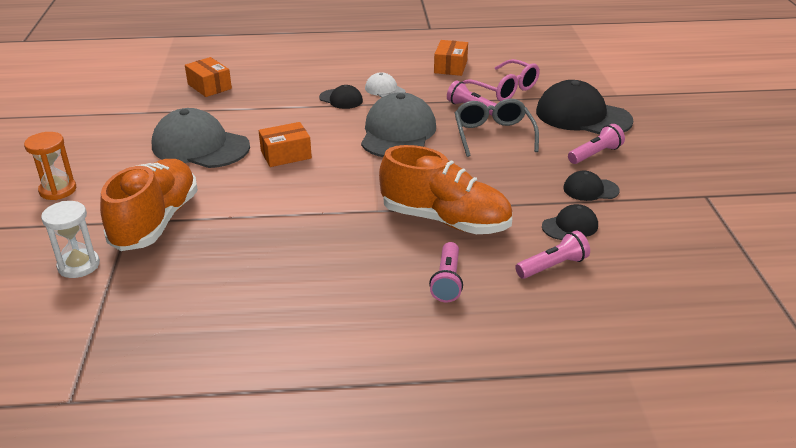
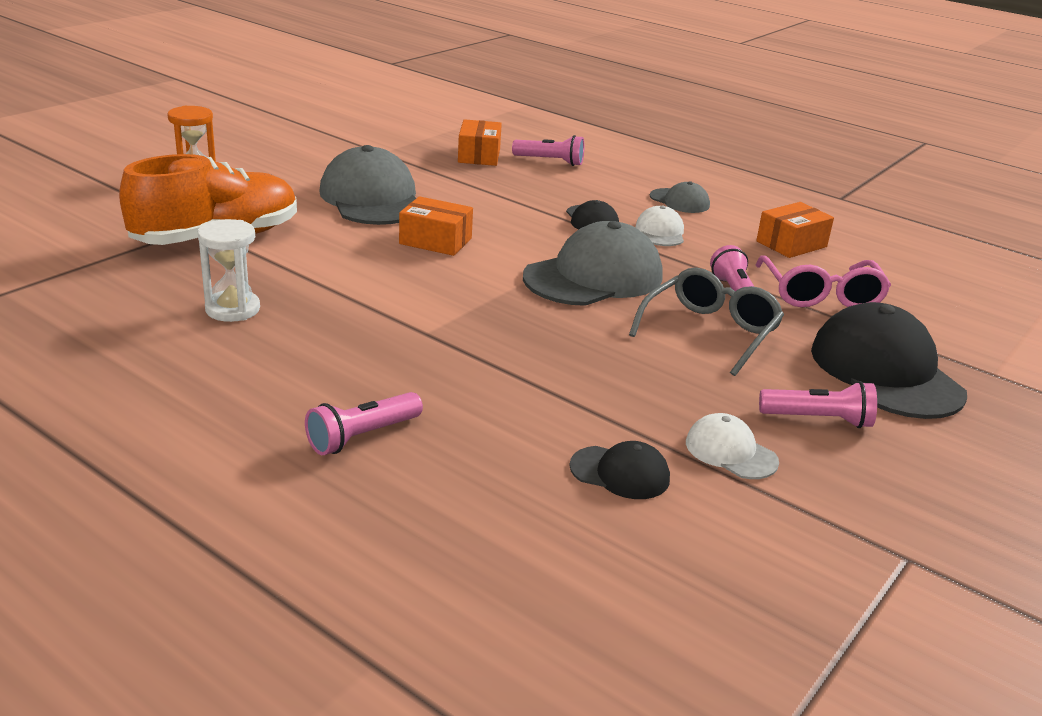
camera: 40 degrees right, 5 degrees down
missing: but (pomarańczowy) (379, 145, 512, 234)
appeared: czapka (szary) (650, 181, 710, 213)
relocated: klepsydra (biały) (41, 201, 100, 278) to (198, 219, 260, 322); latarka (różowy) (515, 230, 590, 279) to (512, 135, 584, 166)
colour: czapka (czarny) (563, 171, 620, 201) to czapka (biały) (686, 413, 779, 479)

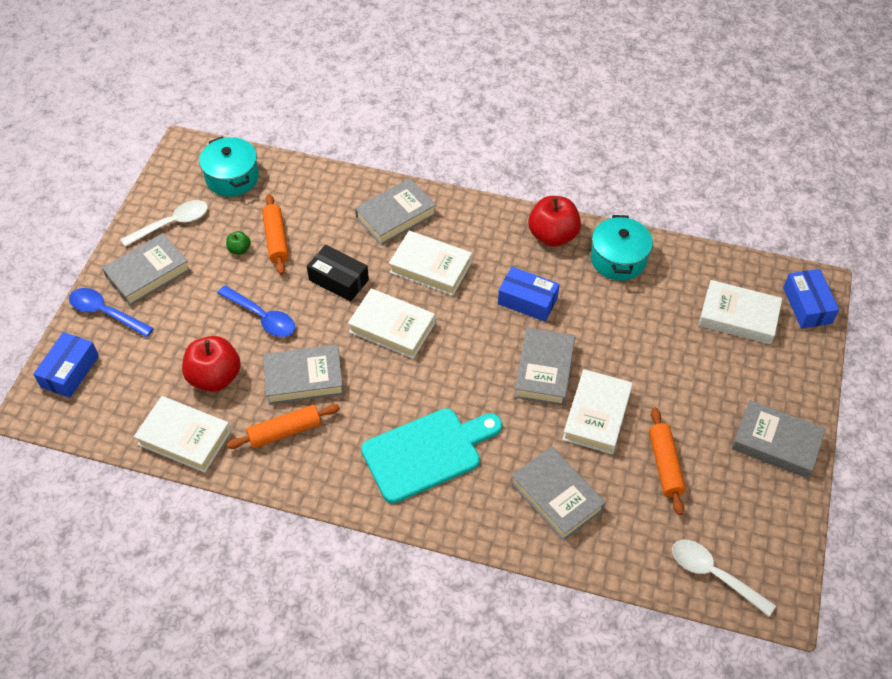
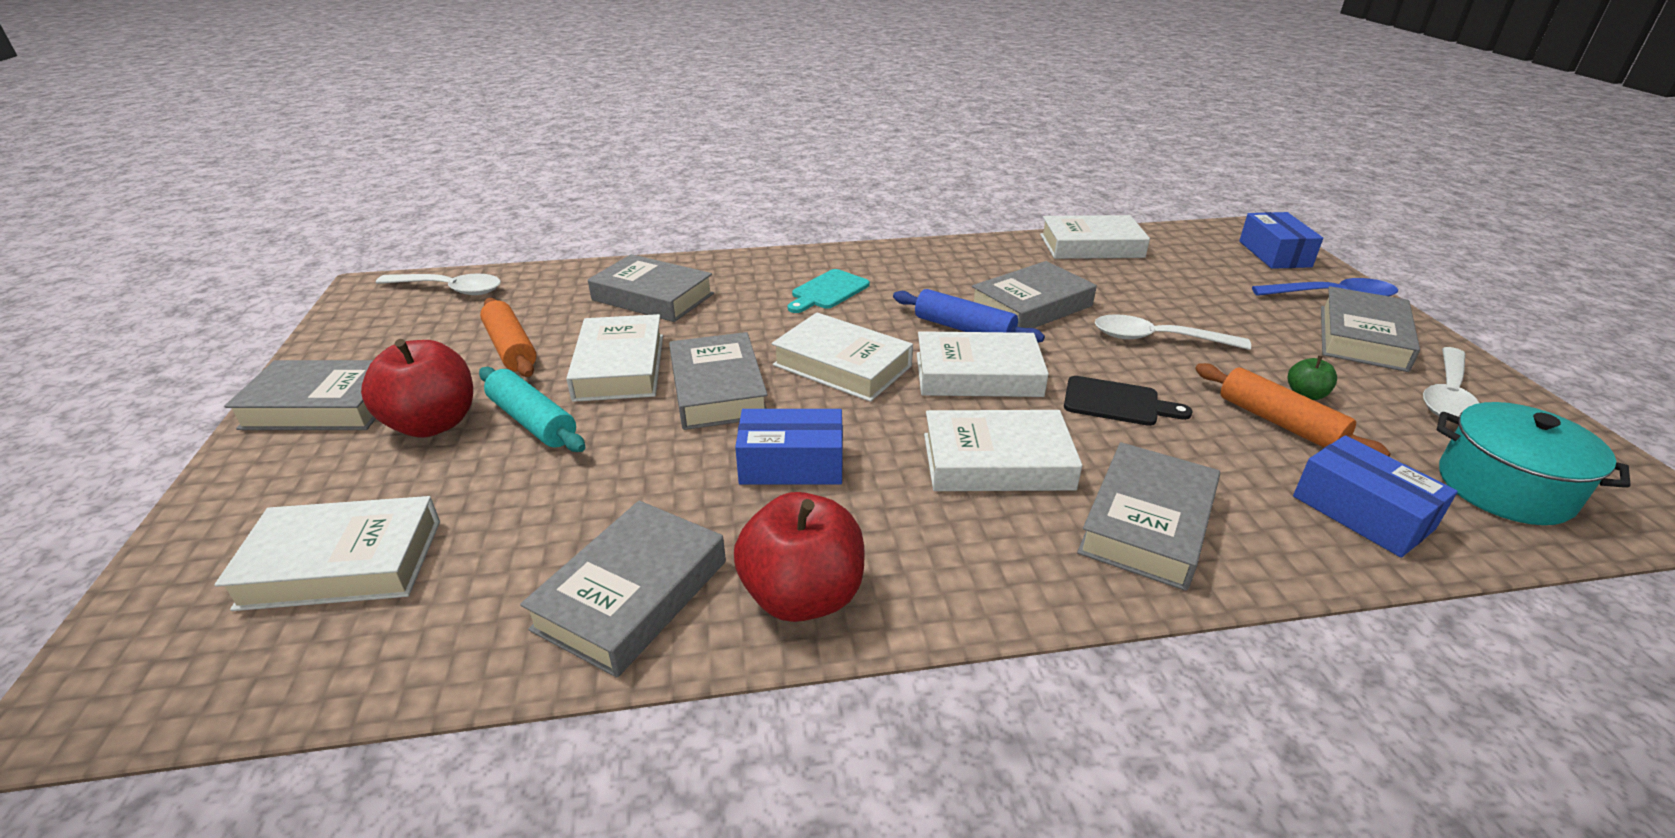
camera: 155 degrees right, 20 degrees down
missing: wałek do ciasta (pomarańczowy) (227, 404, 340, 449)
appeared: wałek do ciasta (turkusowy) (479, 367, 586, 452); książka (biały) (772, 312, 913, 402); wałek do ciasta (niebieski) (893, 289, 1045, 343)
relocated: jabłko (czerwony) (182, 336, 241, 392) to (361, 339, 473, 438); pudełko (niebieski) (783, 269, 839, 328) to (1293, 435, 1458, 558)
exchanged: pudełko (czarny) (307, 245, 369, 302) to deska do krojenia (czarny) (1064, 376, 1193, 426); garnek (turkusowy) (591, 215, 653, 280) to książka (szary) (520, 501, 726, 678)
colour: łyżka (niebieski) (218, 285, 295, 337) to łyżka (biały) (1094, 314, 1251, 350)
size: deska do krojenia (turkusowy) (361, 408, 502, 503) = (788, 269, 870, 313) x0.53

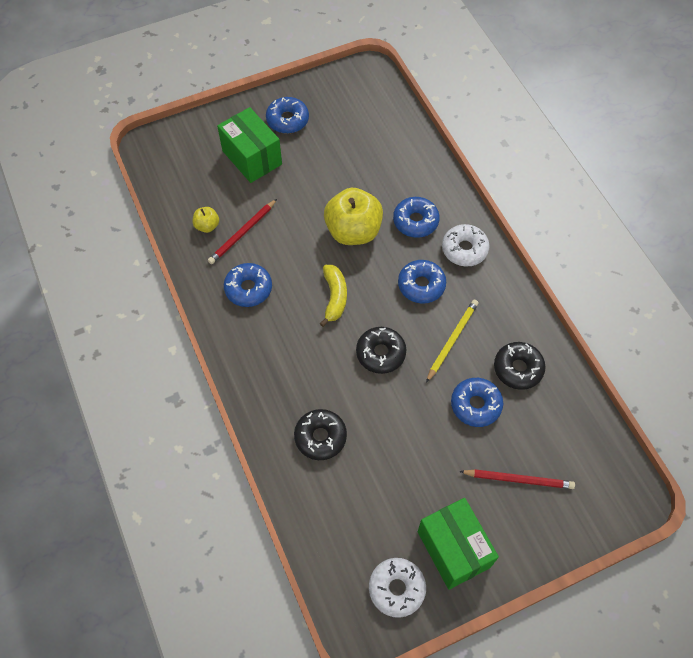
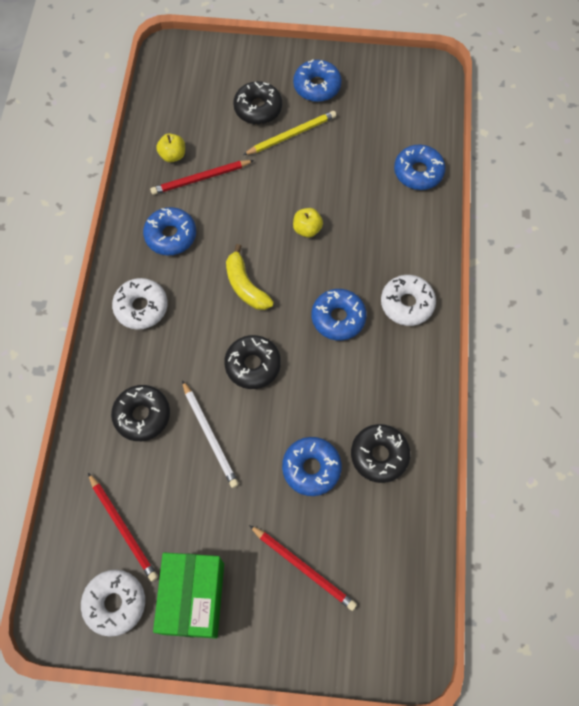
camera: 30 degrees right, 5 degrees up
appeared: ołówek (czerwony) (88, 473, 158, 582); donut (biały) (112, 278, 168, 330); ołówek (biały) (182, 380, 239, 488)
relocated: donut (niebieski) (393, 197, 440, 238) to (394, 145, 446, 190); ołówek (żółty) (426, 300, 478, 383) to (243, 111, 336, 155)
exchanged: pudełko (zielony) (217, 107, 282, 183) to donut (czarny) (233, 81, 282, 124)
spun: banan (żółty) (320, 265, 347, 327) = (226, 244, 274, 310) 120 degrees clockwise
size: jabłko (żółty) (324, 188, 383, 245) = (293, 208, 323, 237) x0.46

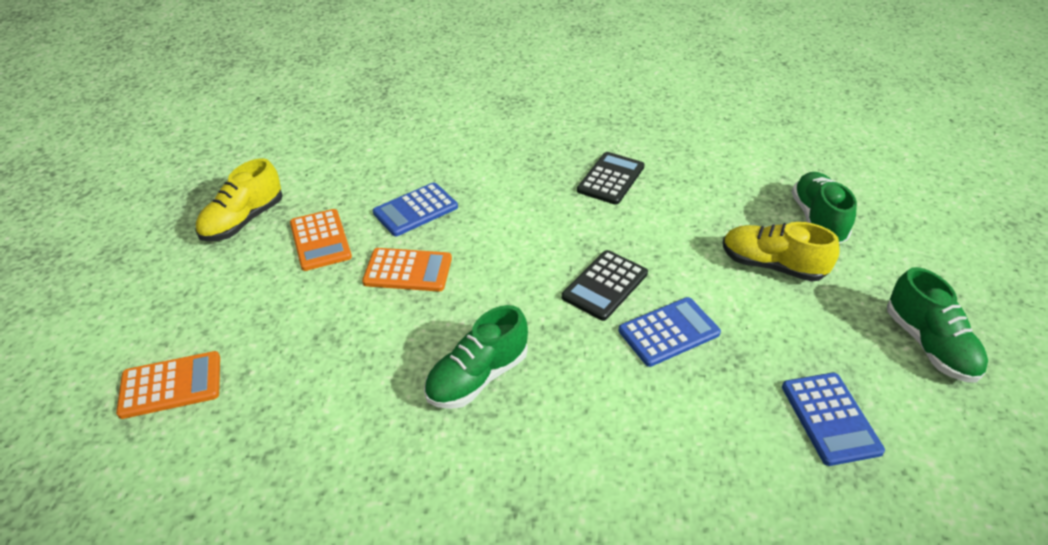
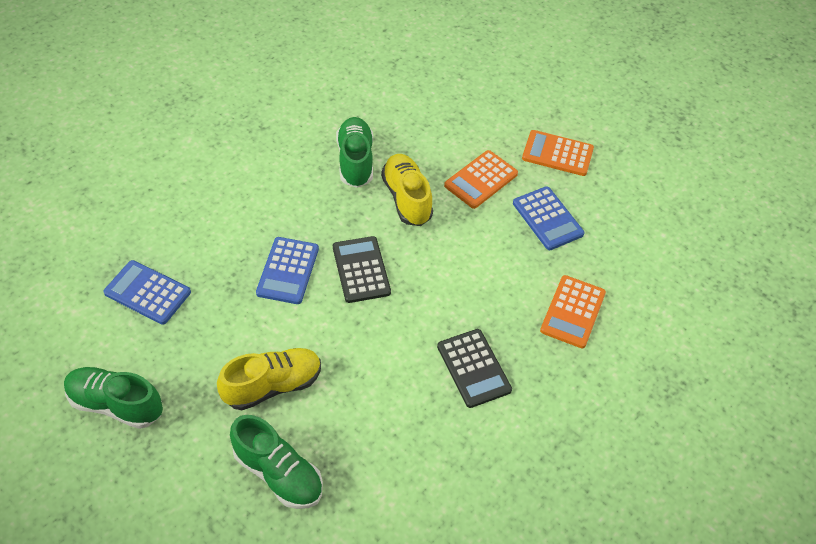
camera: 125 degrees right, 10 degrees up
relocated: kalkulator (pomarańczowy) (116, 351, 220, 419) to (540, 275, 606, 348); but (żółty) (195, 158, 283, 241) to (381, 154, 433, 226)
spun: kalkulator (niebieski) (373, 182, 458, 236) = (513, 186, 584, 250) 150 degrees clockwise

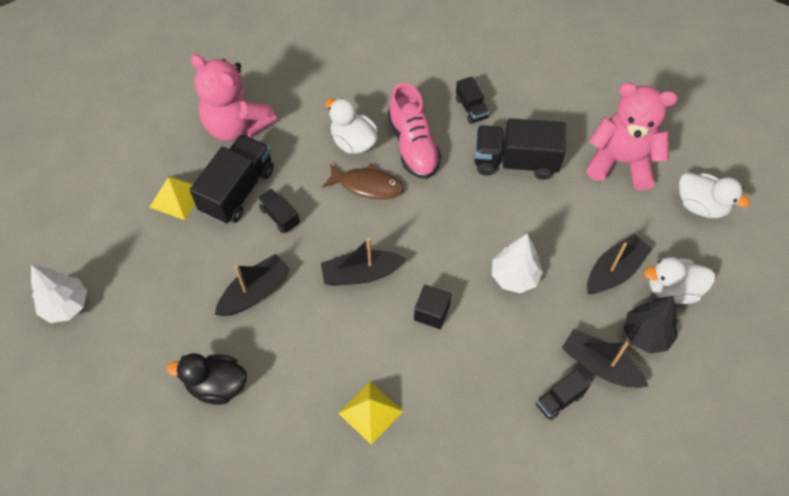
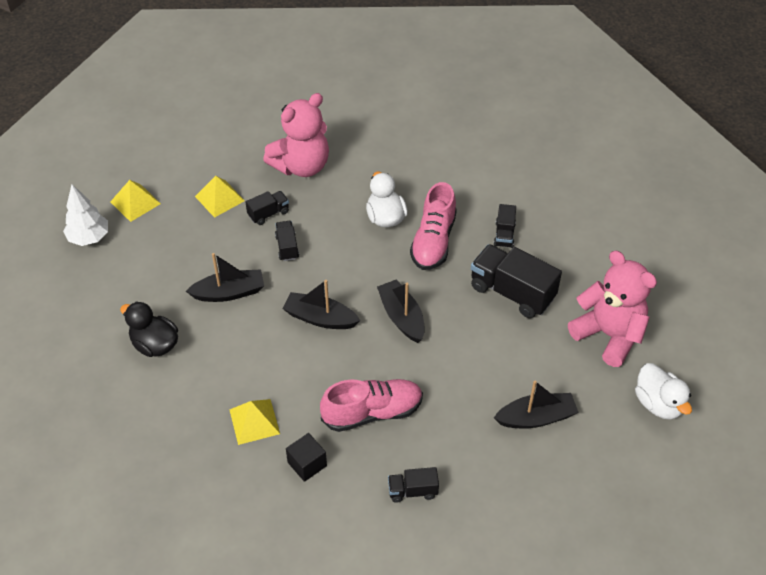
camera: 30 degrees right, 10 degrees down
missing: ryba (brązowy) (322, 163, 404, 199); drzewko (biały) (492, 234, 543, 293); drzewko (czarny) (623, 296, 678, 354); kaczka (biały) (644, 257, 716, 304)
appeared: piramida (żółty) (110, 180, 161, 222); but (różowy) (320, 379, 423, 432)
relocated: sześcian (czarny) (414, 285, 451, 329) to (286, 433, 327, 482); łódka (czarny) (562, 329, 649, 388) to (377, 279, 425, 343)
spun: miś (różowy) (190, 54, 277, 141) = (263, 93, 329, 177) 105 degrees counterclockwise
size: ciężarówka (czarny) (190, 134, 274, 224) = (245, 191, 289, 225) x0.51

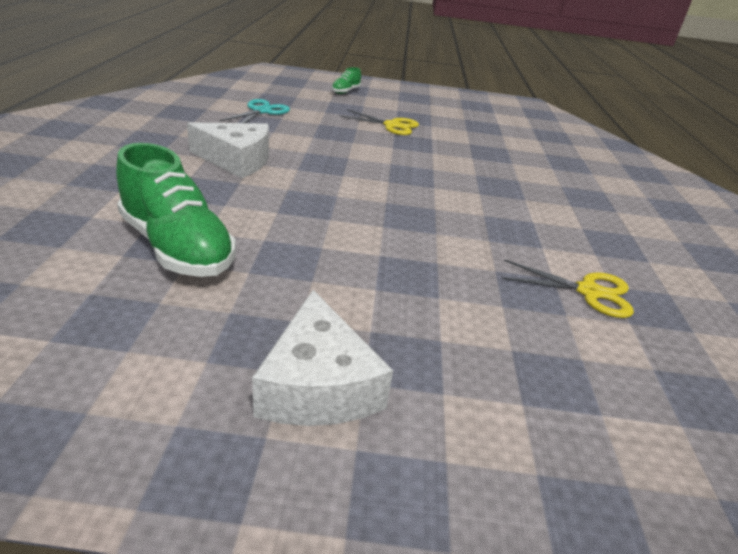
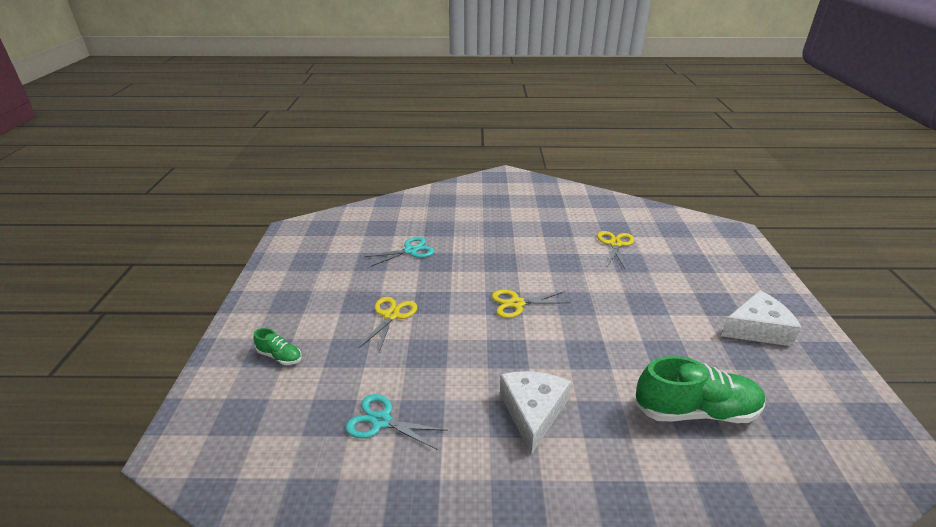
camera: 90 degrees left, 0 degrees up
appeared: nożyczki (turkusowy) (364, 237, 434, 267); nożyczki (żółty) (492, 290, 570, 318)
spun: but (zielony) (116, 143, 236, 277) = (635, 356, 765, 423) 45 degrees clockwise

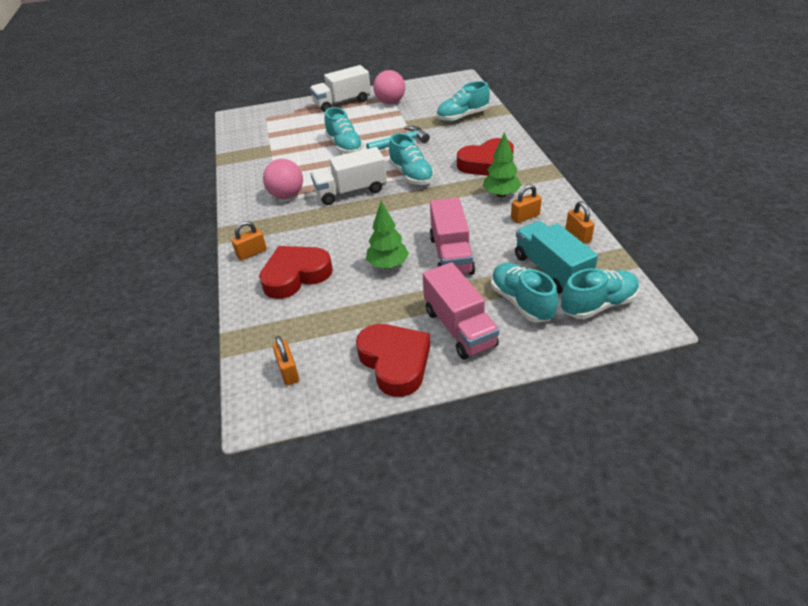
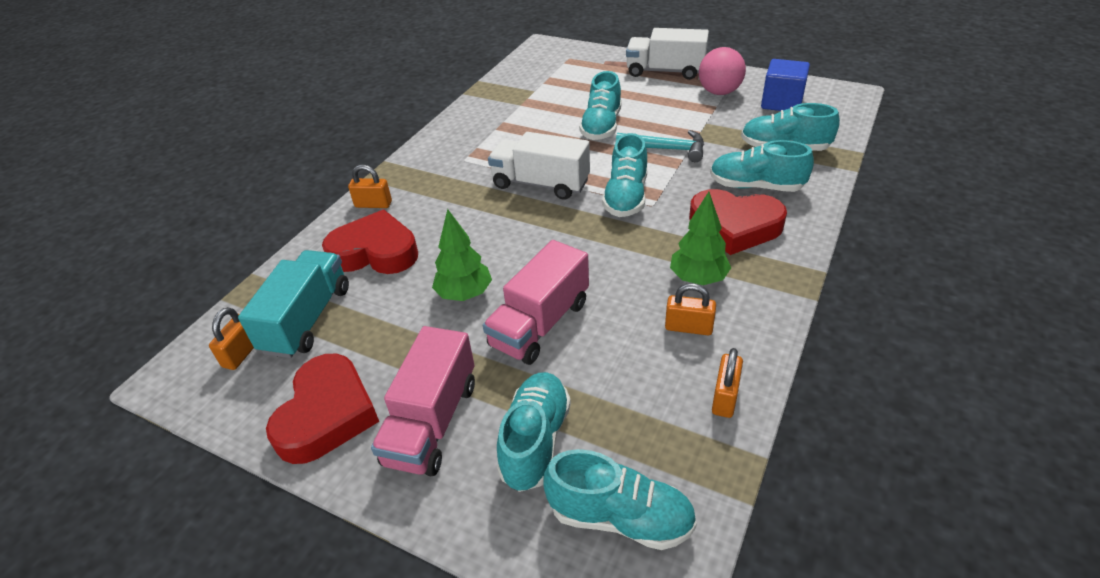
camera: 40 degrees right, 0 degrees up
missing: piłka (różowy) (263, 159, 303, 199)
appeared: but (turkusowy) (710, 140, 814, 192); sześcian (niebieski) (761, 59, 810, 111)
relocated: ciężarówka (turkusowy) (515, 221, 598, 294) to (238, 250, 349, 358)

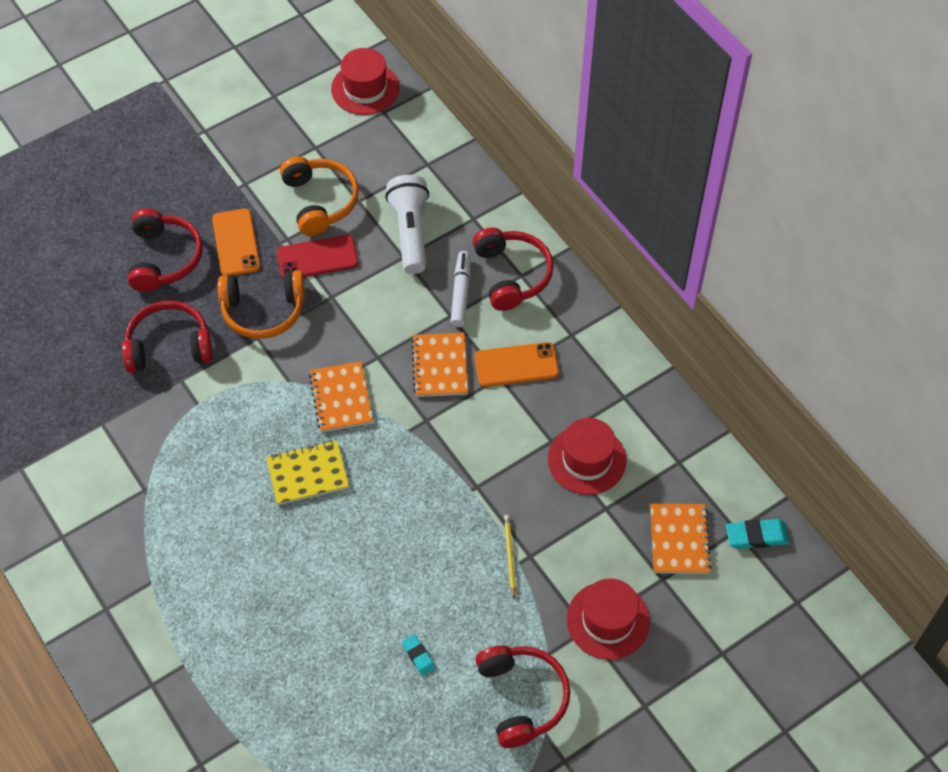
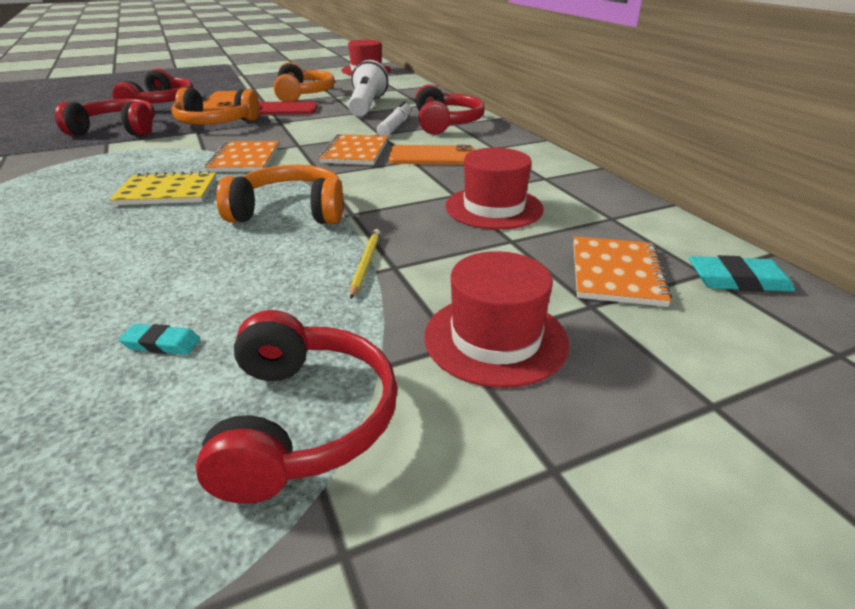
camera: 10 degrees right, 25 degrees down
appeared: słuchawki (pomarańczowy) (216, 165, 343, 224)
spun: gumka do mazania (turkusowy) (402, 634, 435, 676) = (119, 324, 200, 355) 60 degrees counterclockwise

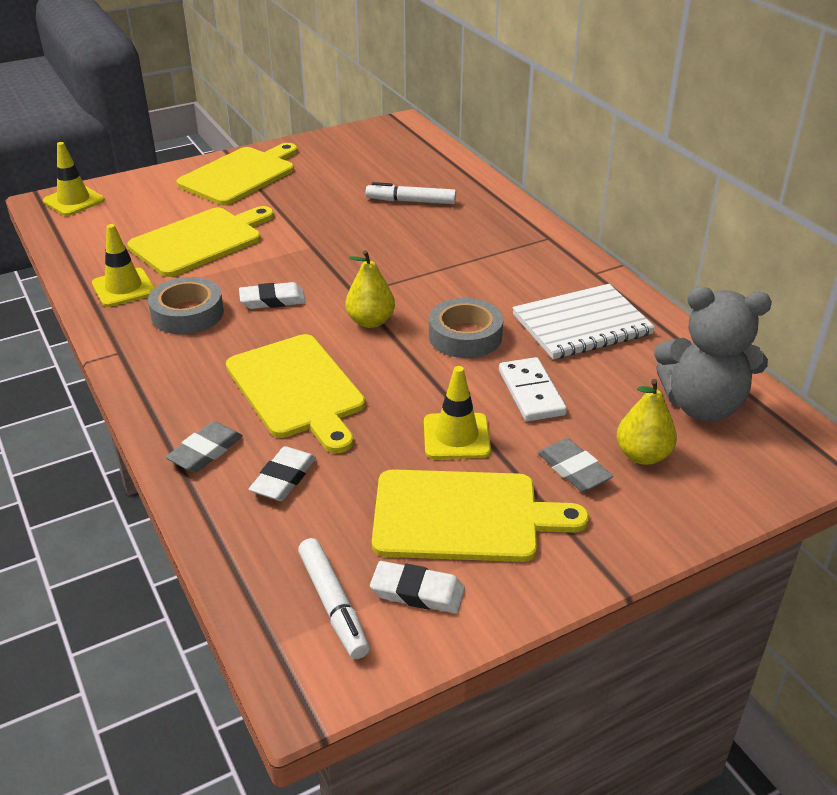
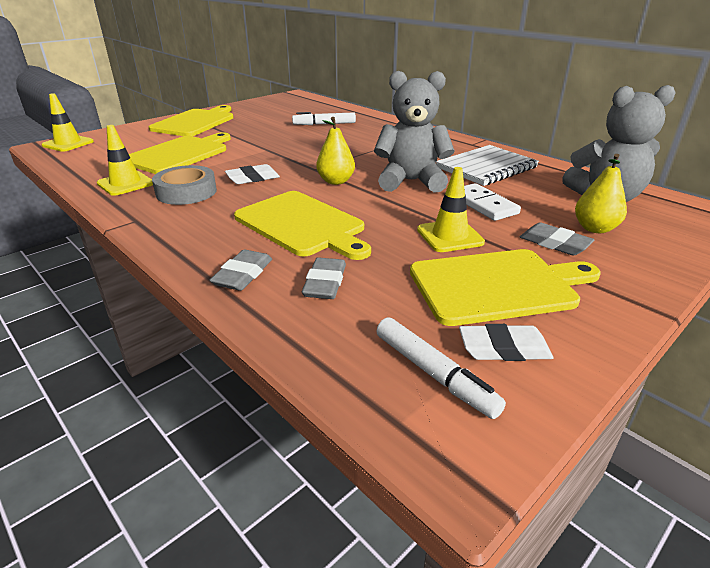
camera: 15 degrees left, 5 degrees down
exchanged: taśma klejąca (szary) (429, 298, 503, 358) to miś (szary) (374, 71, 455, 193)
colour: gumka do mazania (biały) (249, 446, 316, 501) to gumka do mazania (szary) (302, 257, 346, 299)

